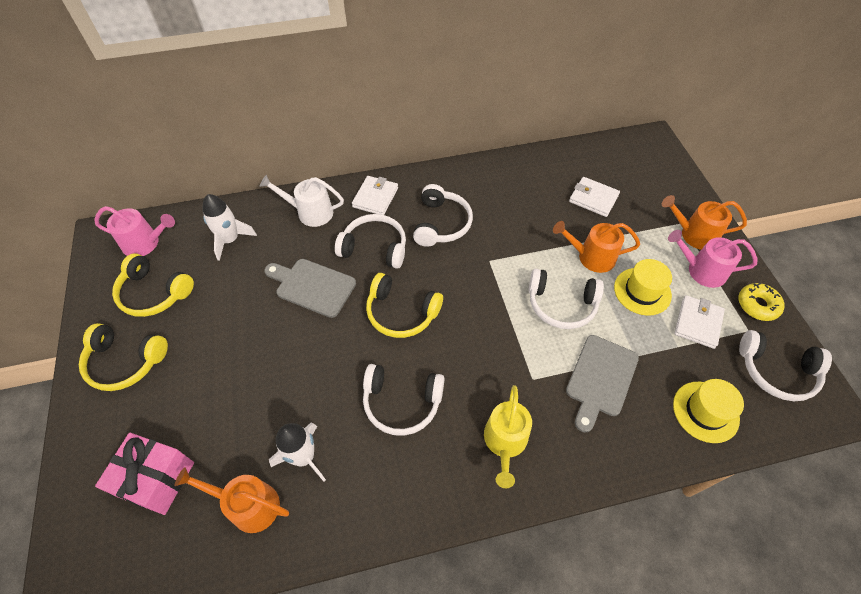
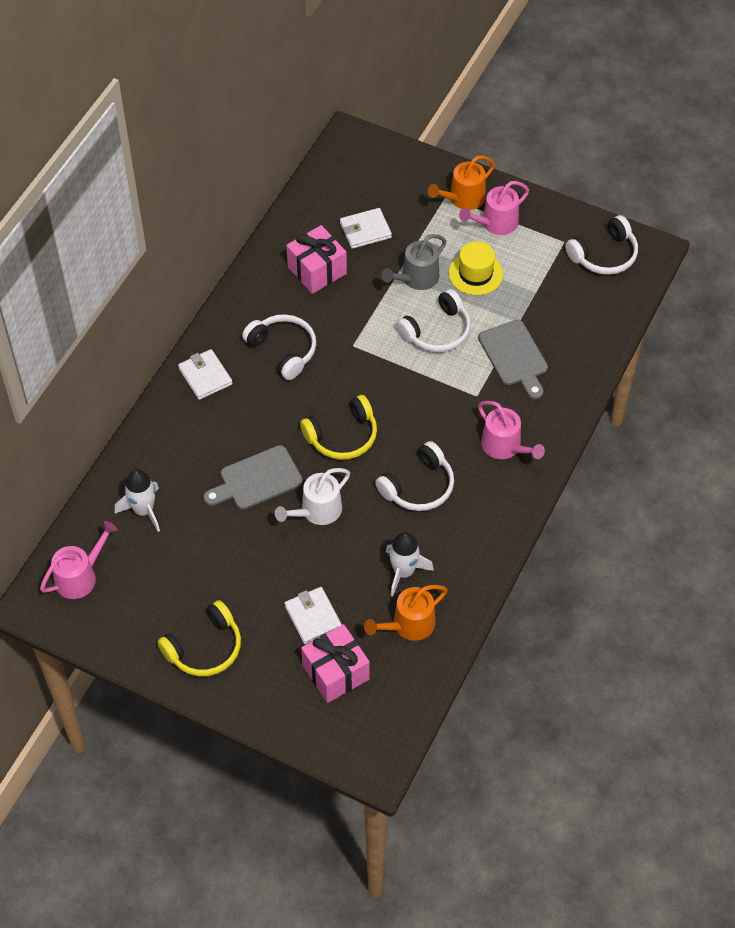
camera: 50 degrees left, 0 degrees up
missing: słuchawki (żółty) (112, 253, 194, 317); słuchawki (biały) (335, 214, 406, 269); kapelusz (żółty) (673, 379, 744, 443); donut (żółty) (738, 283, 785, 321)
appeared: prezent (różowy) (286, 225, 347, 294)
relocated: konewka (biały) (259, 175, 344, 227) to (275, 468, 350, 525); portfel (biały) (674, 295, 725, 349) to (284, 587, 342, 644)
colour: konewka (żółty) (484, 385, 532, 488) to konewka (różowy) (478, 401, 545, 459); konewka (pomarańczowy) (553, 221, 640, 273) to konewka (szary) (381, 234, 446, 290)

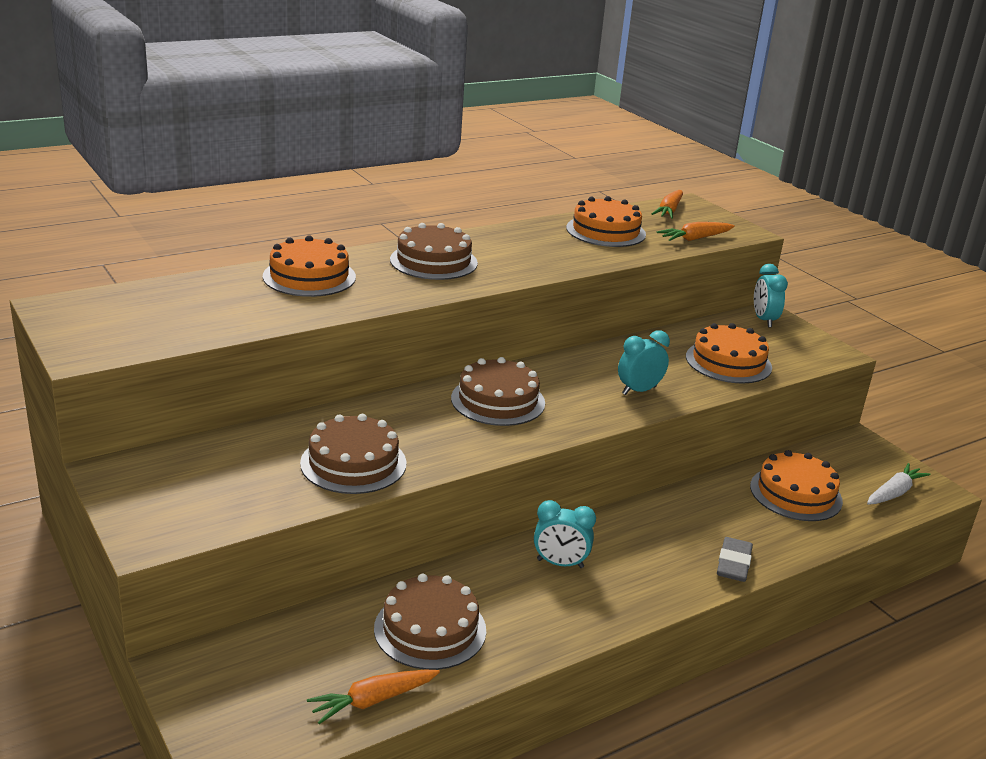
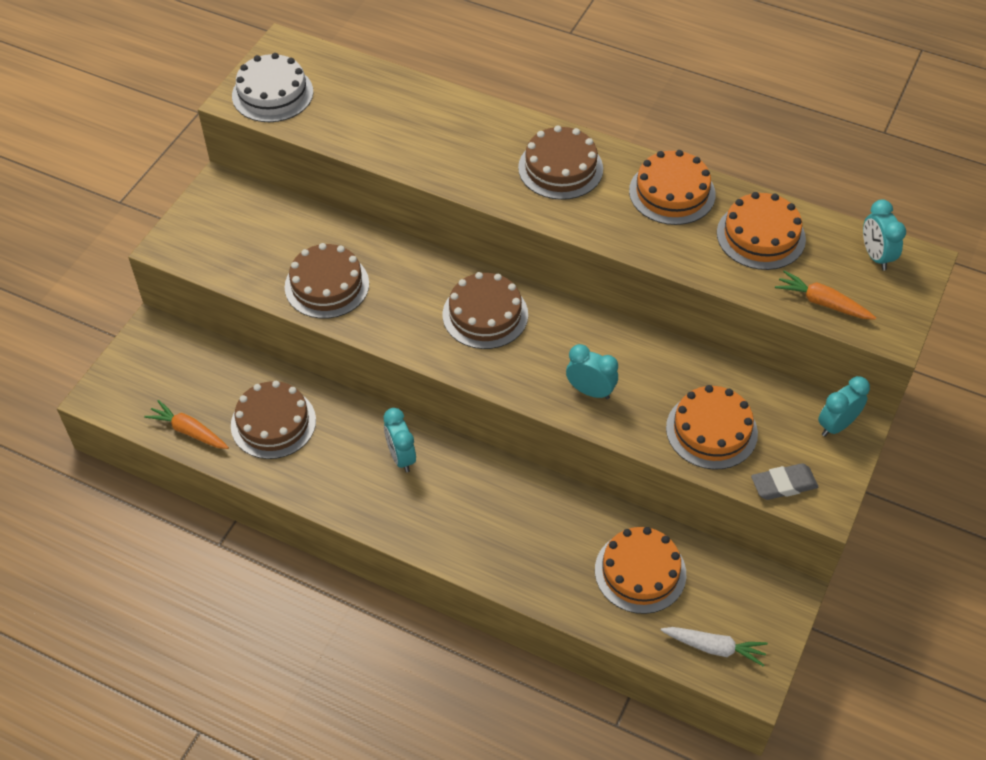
camera: 60 degrees right, 25 degrees up
appeared: tort (biały) (232, 53, 313, 122)
relocated: tort (pomarańczowy) (263, 235, 356, 297) to (629, 150, 716, 225); gumka do mazania (szary) (717, 537, 753, 582) to (751, 463, 818, 500)
exchanged: marchewka (pomarańczowy) (652, 190, 683, 219) to budzik (turkusowy) (863, 199, 906, 270)

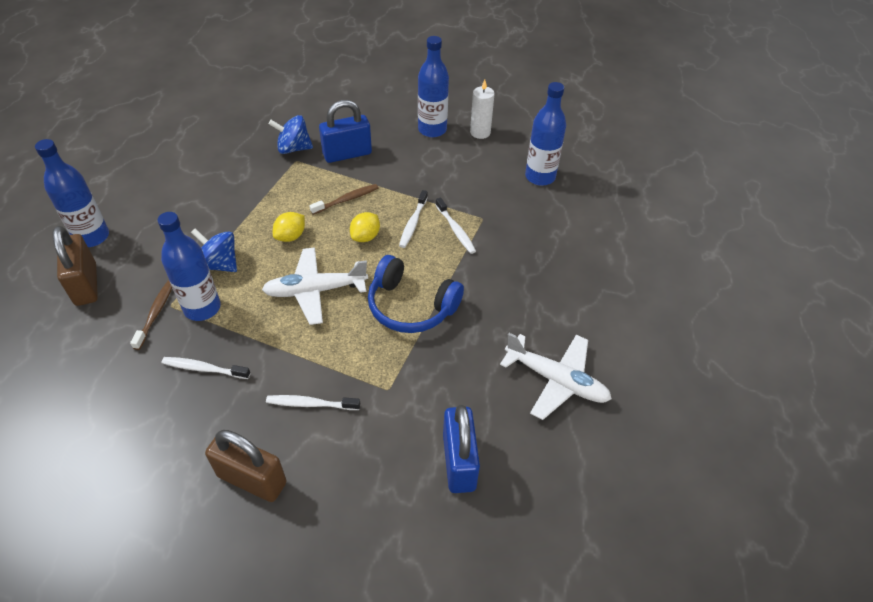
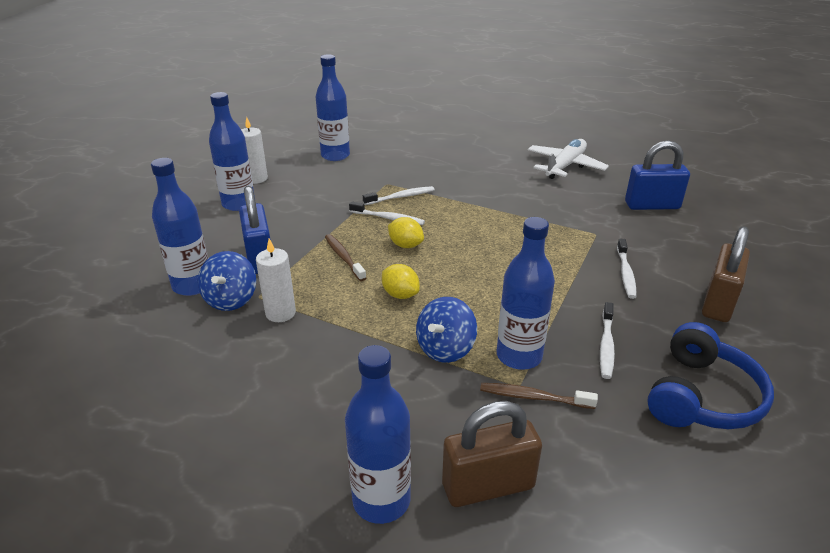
camera: 85 degrees left, 15 degrees down
missing: samolot (biały) (262, 247, 368, 325)
appeared: butelka (niebieski) (151, 158, 208, 296); świeca (biały) (256, 239, 296, 322)
relocated: słuchawki (niebieski) (368, 255, 464, 333) to (647, 322, 774, 429)

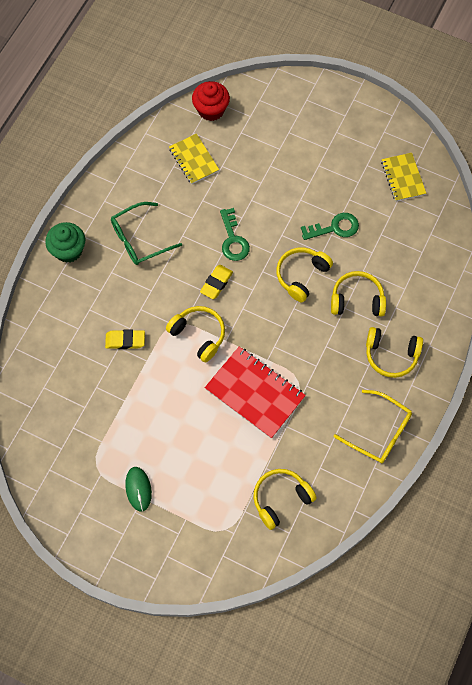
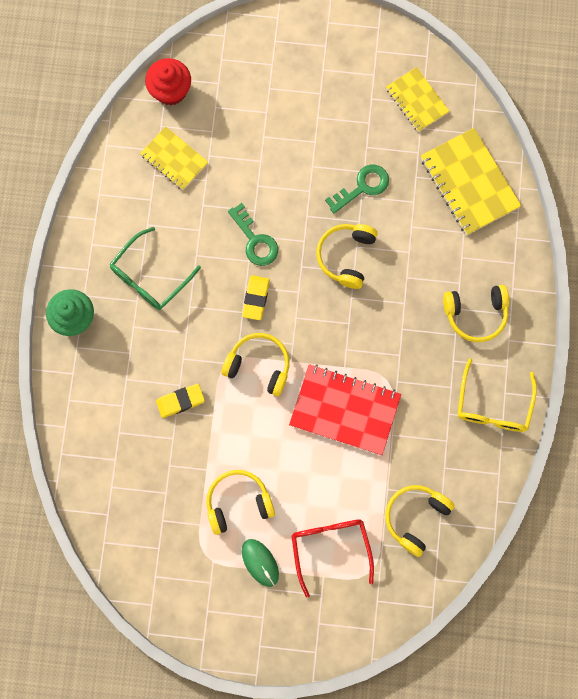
camera: 20 degrees left, 10 degrees up
appeared: okulary (czerwony) (291, 519, 374, 598); zeszyt (żółty) (421, 128, 521, 235)
relocated: słuchawki (żółty) (331, 271, 386, 316) to (206, 470, 275, 535)
spun: okulary (żółty) (334, 390, 412, 464) = (458, 358, 537, 432) 90 degrees clockwise

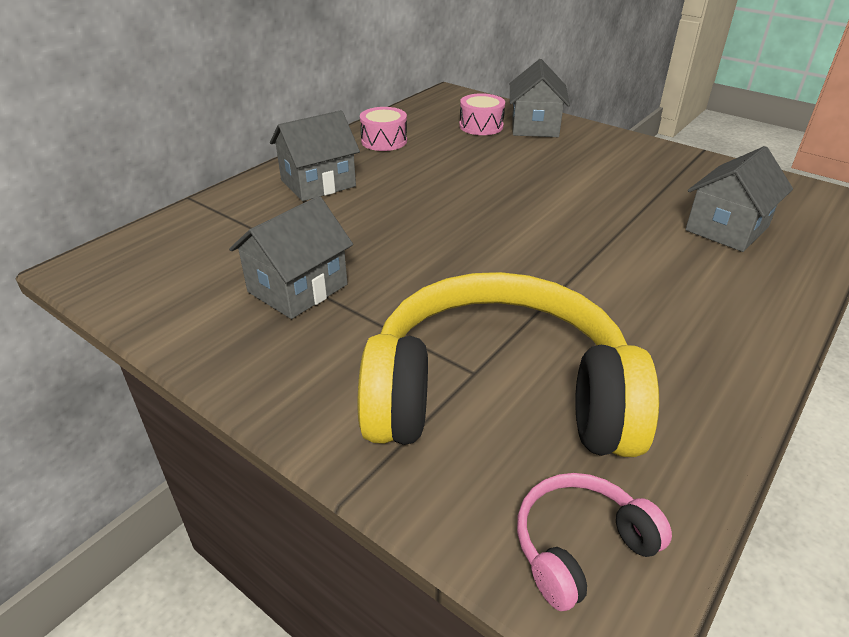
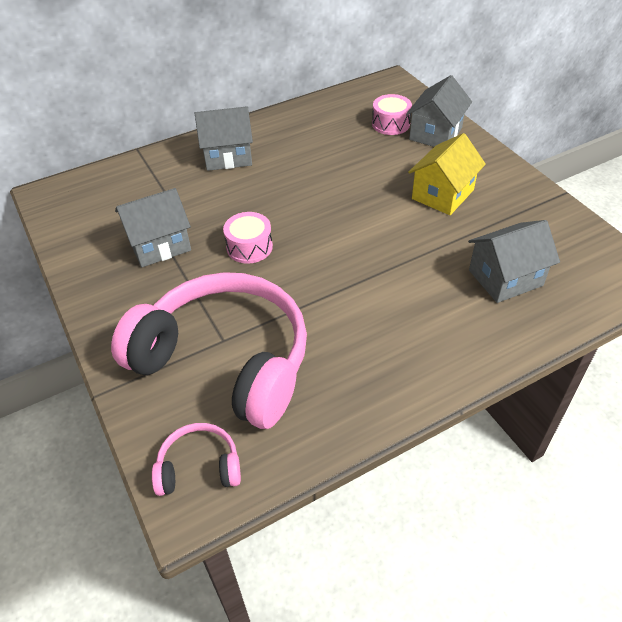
camera: 25 degrees right, 10 degrees up
appeared: domek (żółty) (408, 133, 486, 215)
relocated: bęben (różowy) (360, 107, 407, 151) to (223, 212, 273, 263)
colour: słuchawki (żółty) (358, 272, 659, 457) to słuchawki (różowy) (111, 272, 307, 429)

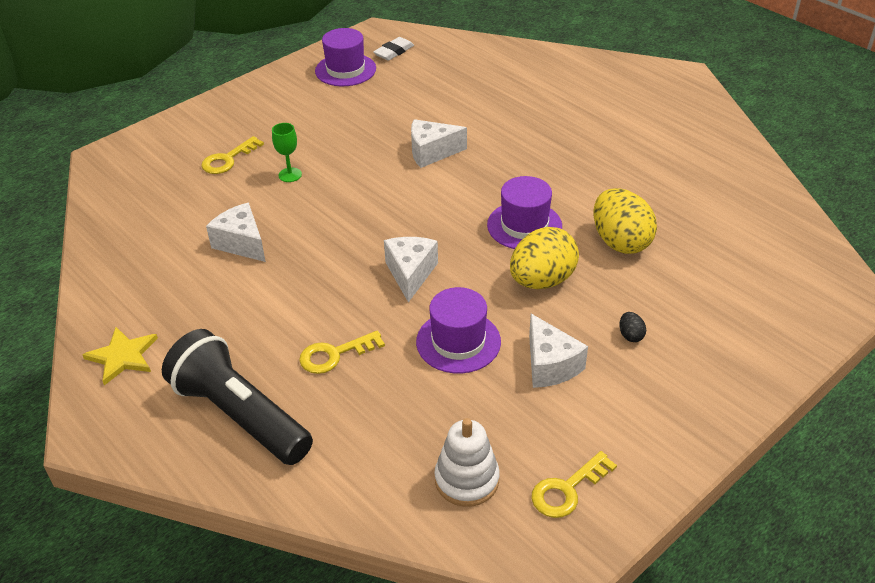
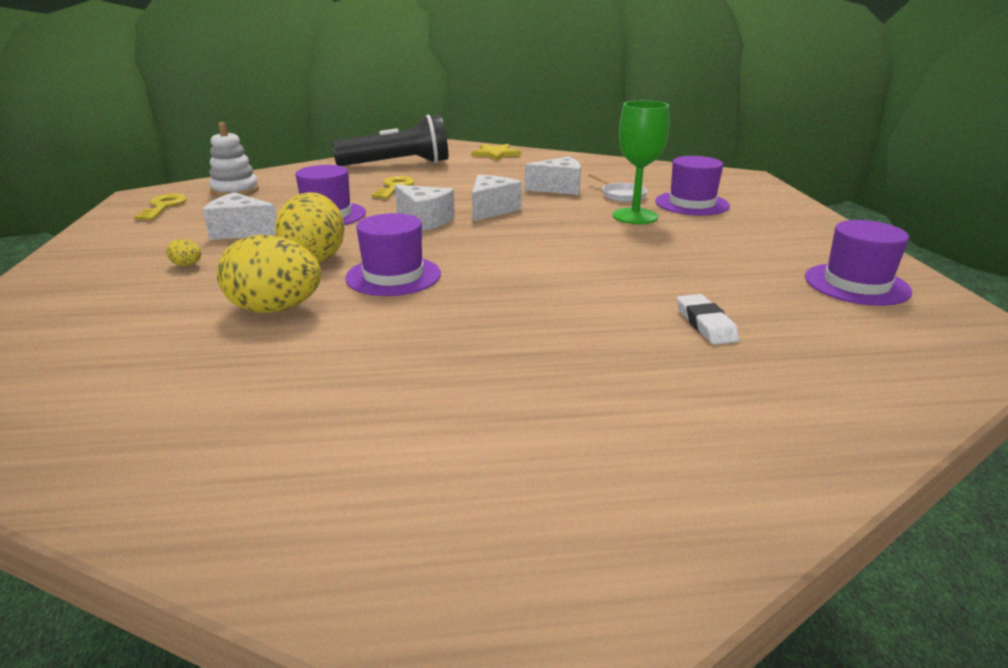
camera: 125 degrees right, 15 degrees down
appeared: patelnia (biały) (588, 173, 647, 202)
relocated: gumka do mazania (biały) (373, 37, 414, 61) to (677, 294, 739, 345); ser (biały) (411, 119, 467, 168) to (472, 175, 522, 221)
exchanged: klucz (żółty) (201, 136, 264, 174) to kapelusz (fioletowy) (655, 156, 730, 215)
colour: jajko (czarny) (619, 312, 646, 342) to jajko (żółty) (166, 239, 201, 266)
size: kielich (zielony) (272, 123, 302, 182) = (612, 101, 670, 224) x1.79

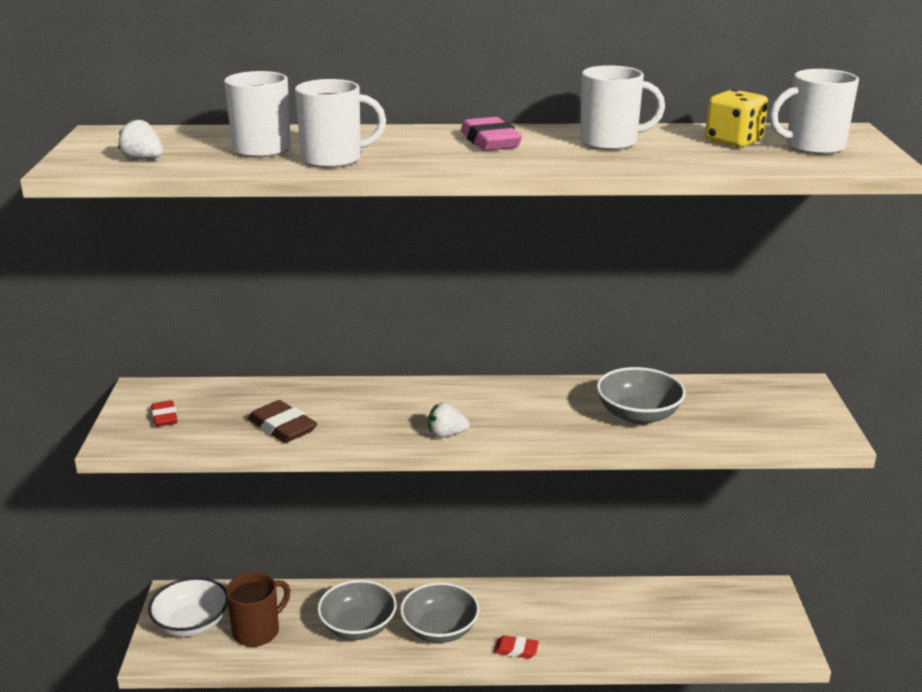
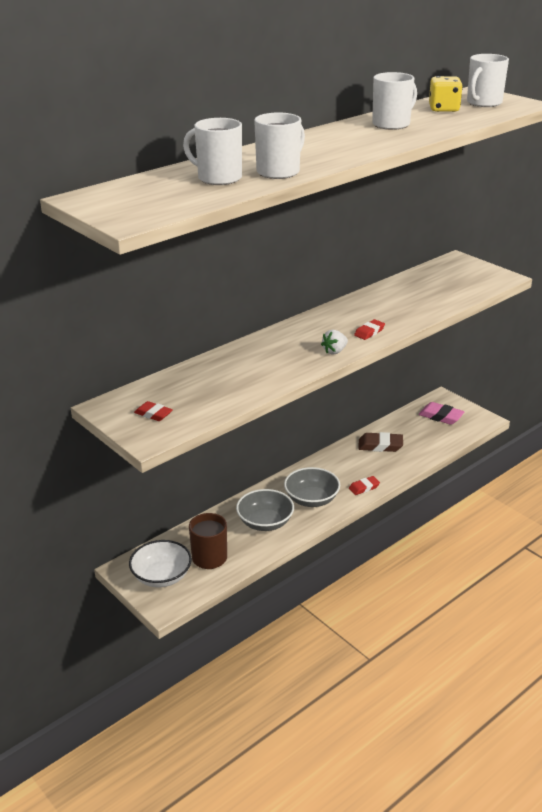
camera: 40 degrees left, 5 degrees up
missing: truskawka (biały) (118, 119, 163, 160); miska (szary) (596, 367, 686, 424)
appeared: gumka do mazania (czerwony) (354, 319, 385, 340)
relocated: gumka do mazania (brązowy) (248, 400, 318, 443) to (358, 432, 403, 452); gumka do mazania (różowy) (461, 117, 522, 151) to (419, 402, 465, 425)

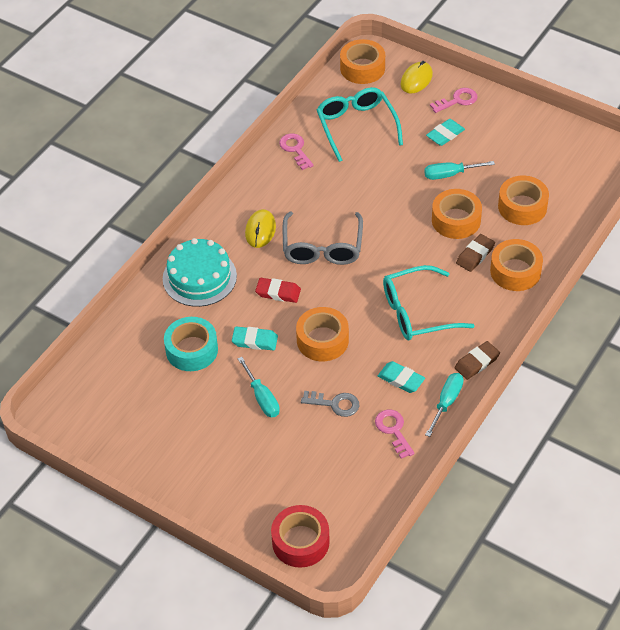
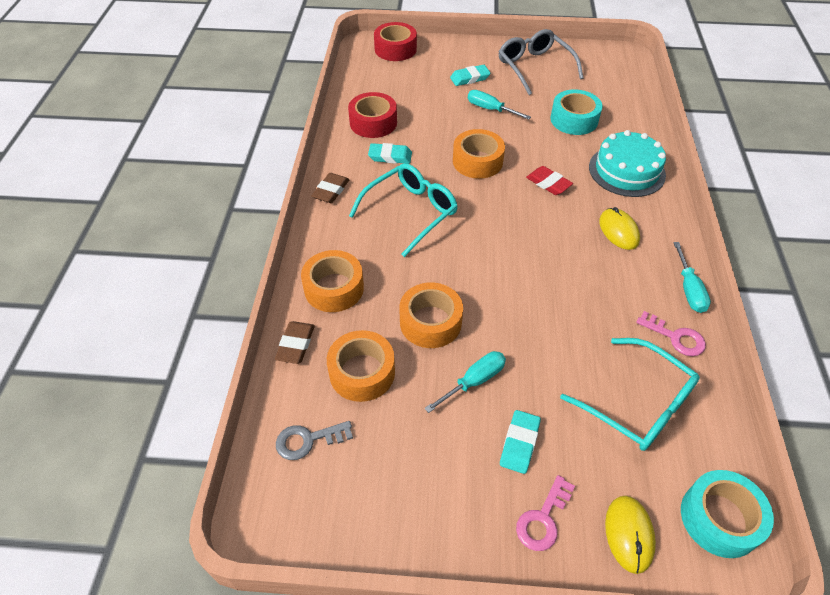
camera: 150 degrees right, 0 degrees up
relocated: gumka do mazania (turkusowy) (232, 326, 278, 350) to (450, 65, 491, 86); okulary (szary) (283, 212, 363, 265) to (499, 29, 583, 95); klucz (szary) (301, 391, 359, 417) to (276, 421, 353, 460); śrubokręt (turkusowy) (425, 373, 464, 437) to (673, 242, 711, 313); gumka do mazania (brązowy) (456, 234, 495, 272) to (275, 321, 315, 364)
exchanged: klucz (różowy) (375, 410, 415, 459) to taśma klejąca (czerwony) (348, 92, 397, 138)
colour: taśma klejąca (pomarańczowy) (340, 39, 385, 84) to taśma klejąca (turkusowy) (681, 470, 774, 558)
spun: gumka do mazania (czerwony) (255, 278, 301, 303) = (526, 166, 573, 195) 60 degrees clockwise

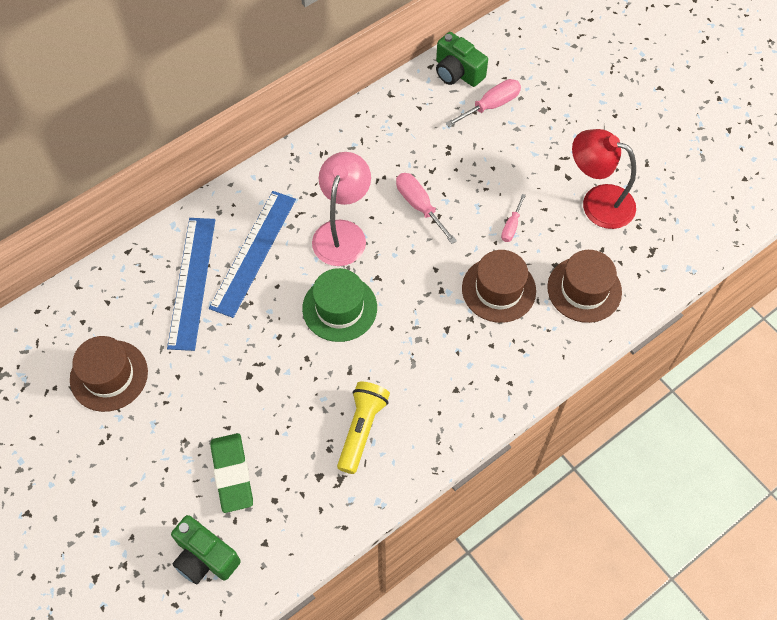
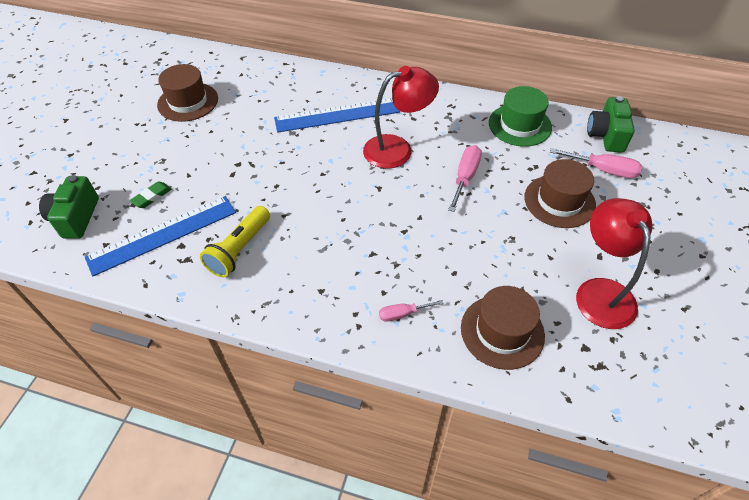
camera: 55 degrees right, 10 degrees down
relocated: linijka (niebieski) (167, 218, 215, 351) to (85, 196, 236, 276); kapelusz (zielony) (302, 268, 377, 342) to (489, 86, 552, 147); kapelusz (brązowy) (462, 250, 536, 323) to (524, 159, 596, 228); śrubokręt (różowy) (501, 194, 526, 242) to (379, 300, 444, 322)
colour: lampka (różowy) (312, 152, 371, 266) to lampka (czerwony) (363, 66, 439, 169)
spun: latarka (żółty) (337, 381, 390, 474) = (200, 206, 270, 278) 135 degrees clockwise
size: gumka do mazania (zielony) (210, 433, 253, 513) = (130, 181, 172, 208) x0.56

